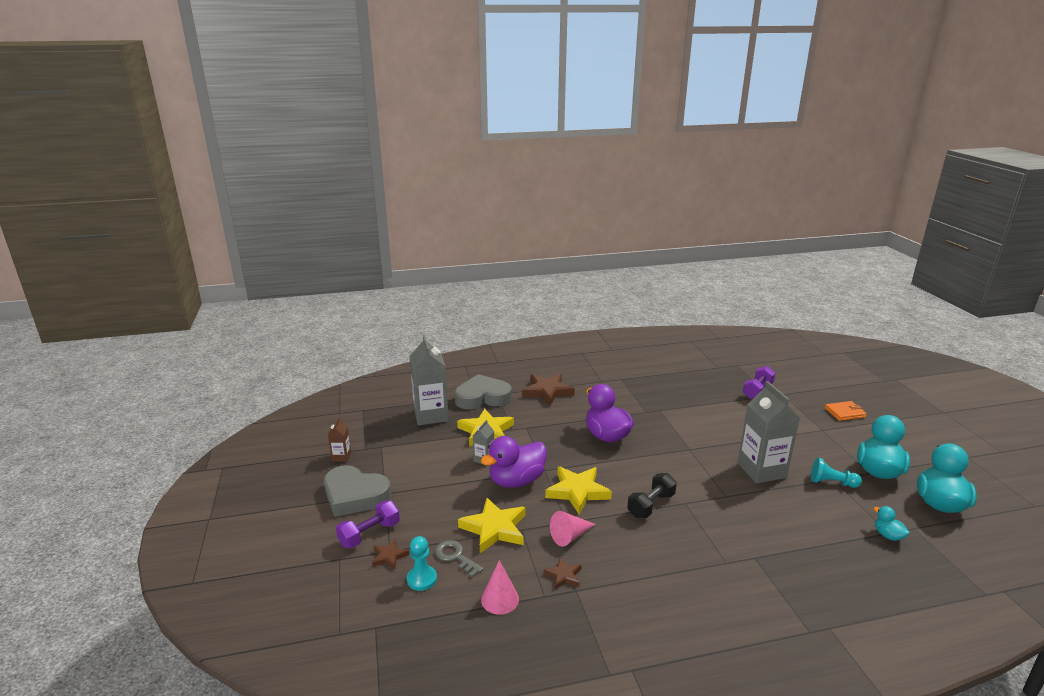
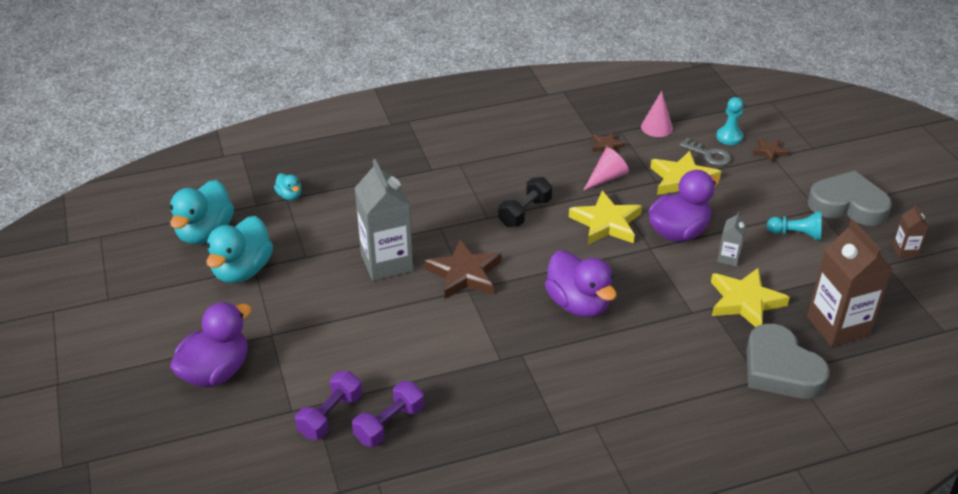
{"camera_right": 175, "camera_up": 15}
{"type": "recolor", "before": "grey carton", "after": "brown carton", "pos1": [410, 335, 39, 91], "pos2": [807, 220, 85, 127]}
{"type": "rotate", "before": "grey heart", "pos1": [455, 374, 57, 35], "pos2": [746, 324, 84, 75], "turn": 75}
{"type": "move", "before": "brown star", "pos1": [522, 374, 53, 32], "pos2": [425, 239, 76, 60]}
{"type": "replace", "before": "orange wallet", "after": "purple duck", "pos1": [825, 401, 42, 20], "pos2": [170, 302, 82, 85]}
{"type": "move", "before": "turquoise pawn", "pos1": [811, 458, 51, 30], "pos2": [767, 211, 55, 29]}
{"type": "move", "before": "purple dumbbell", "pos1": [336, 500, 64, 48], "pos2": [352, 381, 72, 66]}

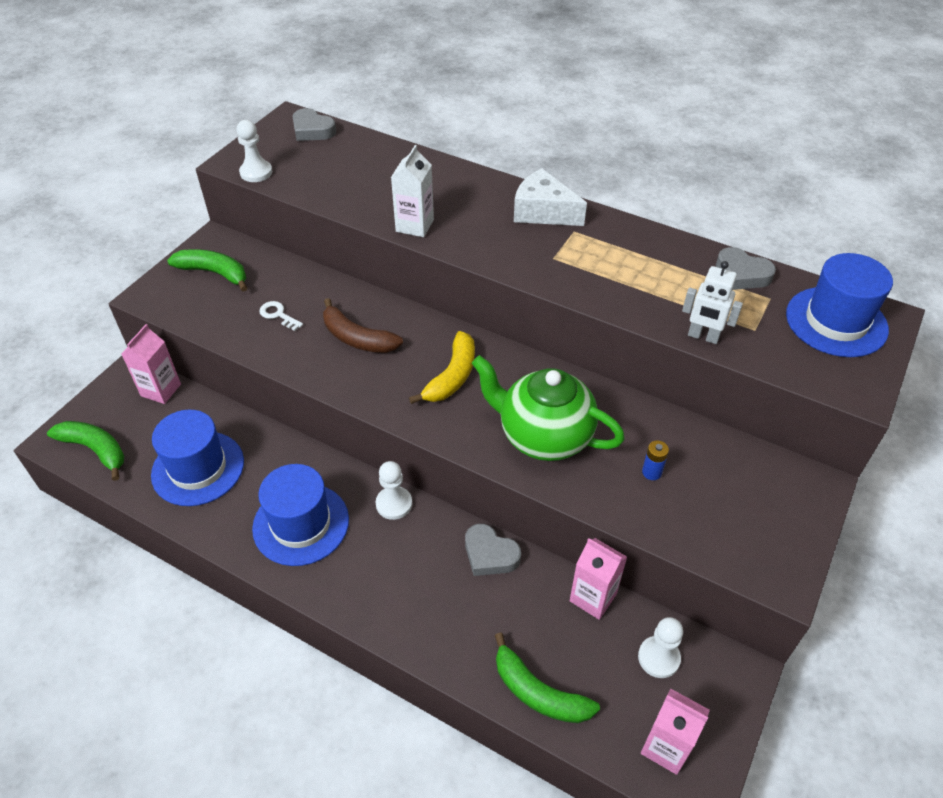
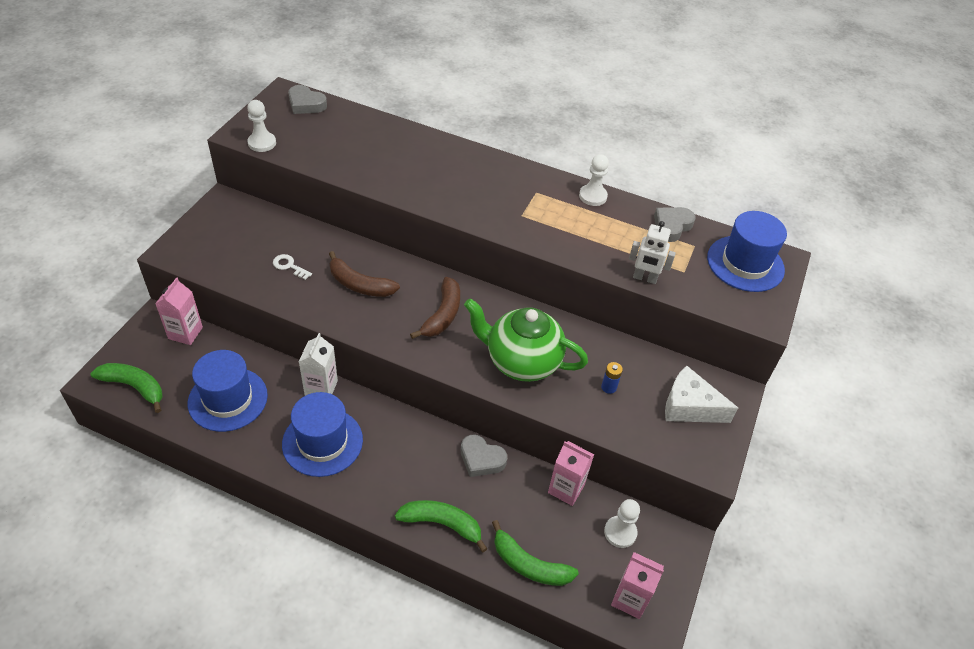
{"camera_right": -10, "camera_up": 0}
{"type": "move", "before": "white carton", "pos1": [391, 145, 43, 92], "pos2": [299, 333, 39, 63]}
{"type": "move", "before": "white cheese", "pos1": [514, 168, 73, 58], "pos2": [665, 366, 73, 57]}
{"type": "rotate", "before": "grey heart", "pos1": [716, 247, 60, 43], "pos2": [654, 207, 41, 35], "turn": 105}
{"type": "move", "before": "green banana", "pos1": [167, 249, 80, 43], "pos2": [395, 500, 93, 52]}
{"type": "recolor", "before": "yellow banana", "after": "brown banana", "pos1": [409, 331, 66, 73], "pos2": [410, 277, 50, 62]}
{"type": "move", "before": "white pawn", "pos1": [376, 461, 36, 59], "pos2": [579, 154, 30, 52]}

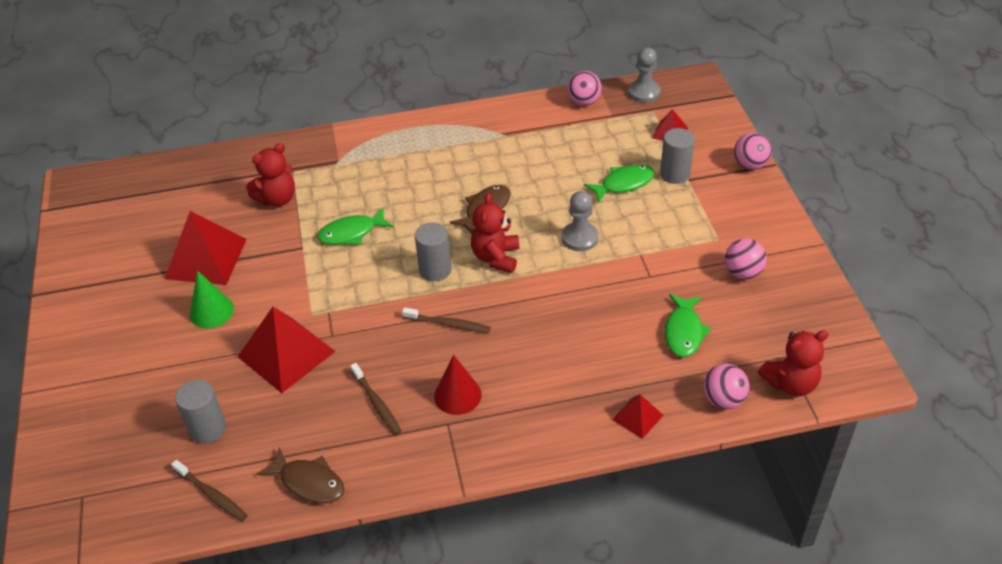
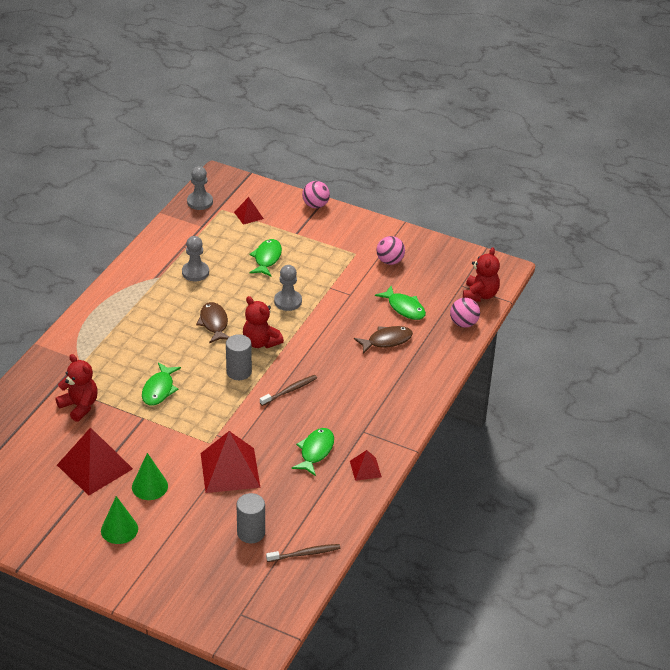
{"camera_right": -55, "camera_up": -5}
{"type": "delete", "before": "pink ball", "pos1": [567, 71, 35, 35]}
{"type": "delete", "before": "grey cylinder", "pos1": [660, 128, 35, 56]}
{"type": "rotate", "before": "red teddy bear", "pos1": [246, 143, 49, 64], "pos2": [56, 354, 42, 68], "turn": -45}
{"type": "delete", "before": "red cone", "pos1": [434, 355, 48, 60]}
{"type": "replace", "before": "brown toothbrush", "after": "green fish", "pos1": [350, 363, 51, 72], "pos2": [292, 428, 42, 48]}
{"type": "move", "before": "red pyramid", "pos1": [612, 394, 51, 45], "pos2": [350, 450, 32, 31]}
{"type": "move", "before": "brown fish", "pos1": [257, 447, 87, 56], "pos2": [354, 326, 59, 28]}
{"type": "insert", "after": "grey pawn", "pos2": [182, 236, 27, 45]}
{"type": "insert", "after": "green cone", "pos2": [101, 496, 37, 48]}

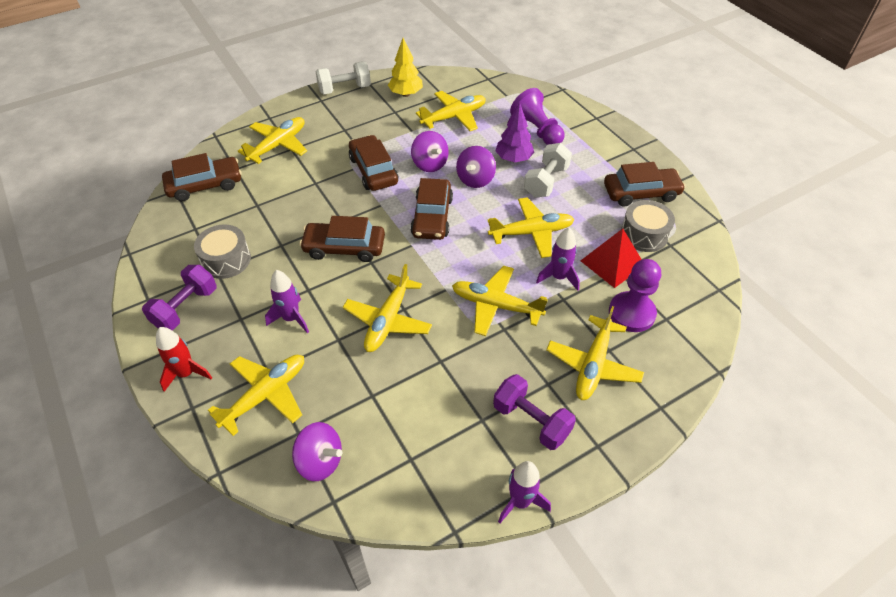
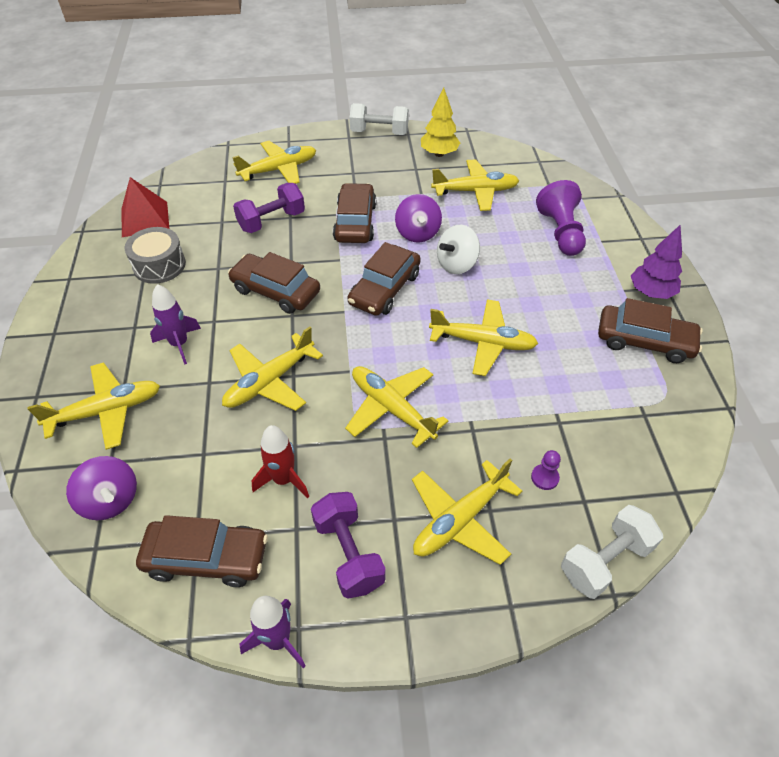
{"camera_right": 25, "camera_up": 0}
{"type": "move", "before": "purple tree", "pos1": [495, 102, 39, 60], "pos2": [631, 225, 51, 74]}
{"type": "move", "before": "white dumbbell", "pos1": [524, 143, 48, 55], "pos2": [561, 505, 102, 94]}
{"type": "recolor", "before": "purple spinning top", "after": "white spinning top", "pos1": [456, 146, 40, 42], "pos2": [437, 225, 43, 49]}
{"type": "move", "before": "brown car", "pos1": [162, 153, 79, 48], "pos2": [136, 515, 132, 72]}
{"type": "delete", "before": "grey drum", "pos1": [621, 200, 54, 52]}
{"type": "delete", "before": "purple rocket", "pos1": [536, 228, 44, 63]}
{"type": "move", "before": "red pyramid", "pos1": [581, 229, 61, 59], "pos2": [121, 177, 48, 60]}
{"type": "resize", "before": "purple pawn", "pos1": [609, 259, 52, 73], "pos2": [531, 450, 30, 40], "scale": 0.46}
{"type": "move", "before": "purple dumbbell", "pos1": [142, 265, 74, 66], "pos2": [233, 183, 72, 50]}
{"type": "move", "before": "red rocket", "pos1": [156, 327, 56, 65], "pos2": [251, 425, 58, 73]}

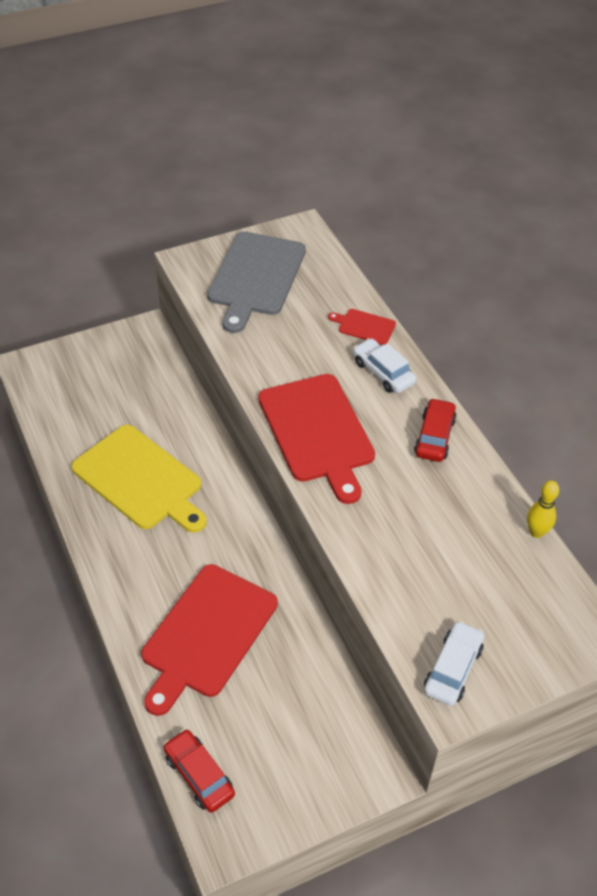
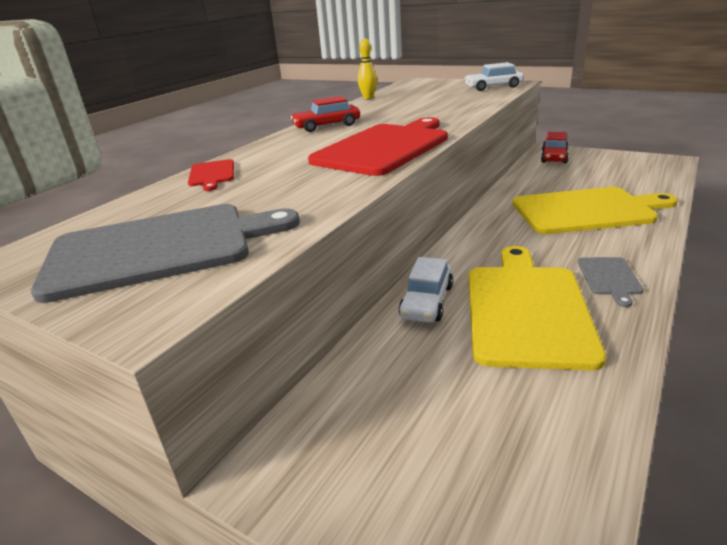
{"camera_right": -120, "camera_up": -20}
{"type": "move", "before": "white car", "pos1": [353, 338, 63, 55], "pos2": [399, 257, 54, 66]}
{"type": "recolor", "before": "red cutting board", "after": "yellow cutting board", "pos1": [141, 564, 137, 152], "pos2": [513, 187, 165, 47]}
{"type": "move", "before": "red car", "pos1": [163, 729, 72, 84], "pos2": [541, 132, 28, 31]}
{"type": "insert", "after": "grey cutting board", "pos2": [578, 257, 66, 50]}

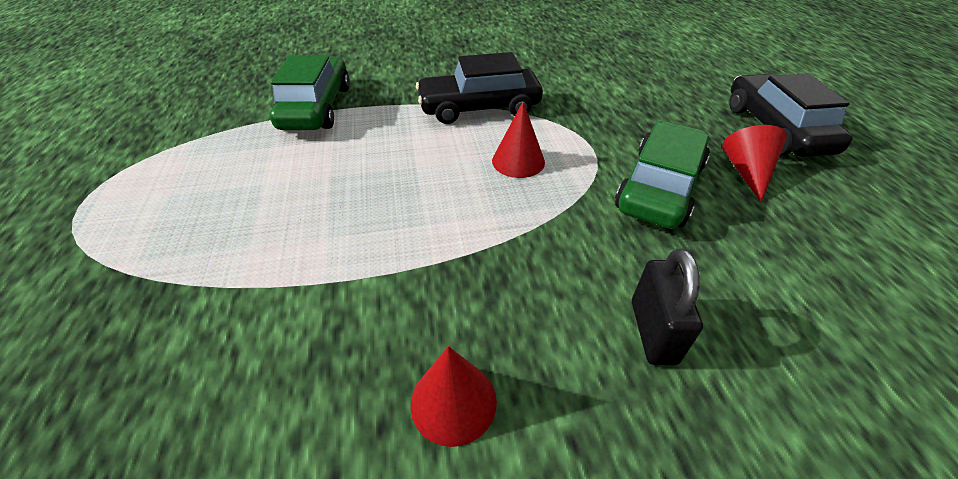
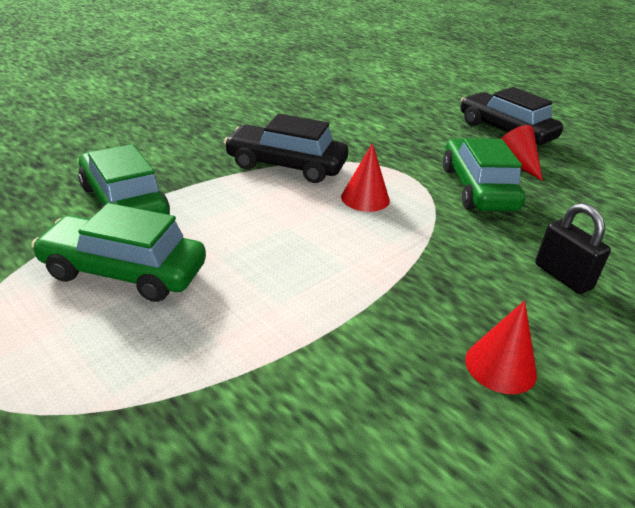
{"camera_right": -35, "camera_up": -10}
{"type": "rotate", "before": "black car", "pos1": [416, 52, 127, 72], "pos2": [224, 114, 124, 69], "turn": 60}
{"type": "insert", "after": "green car", "pos2": [31, 203, 175, 99]}

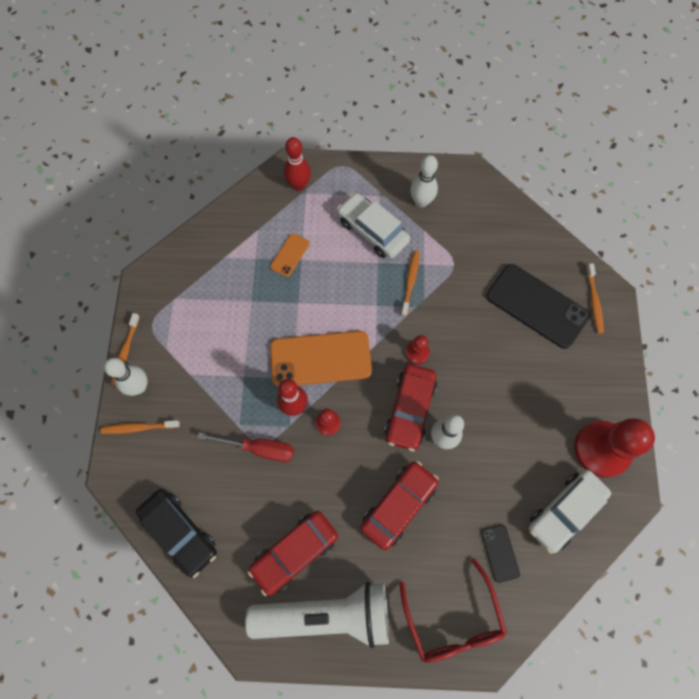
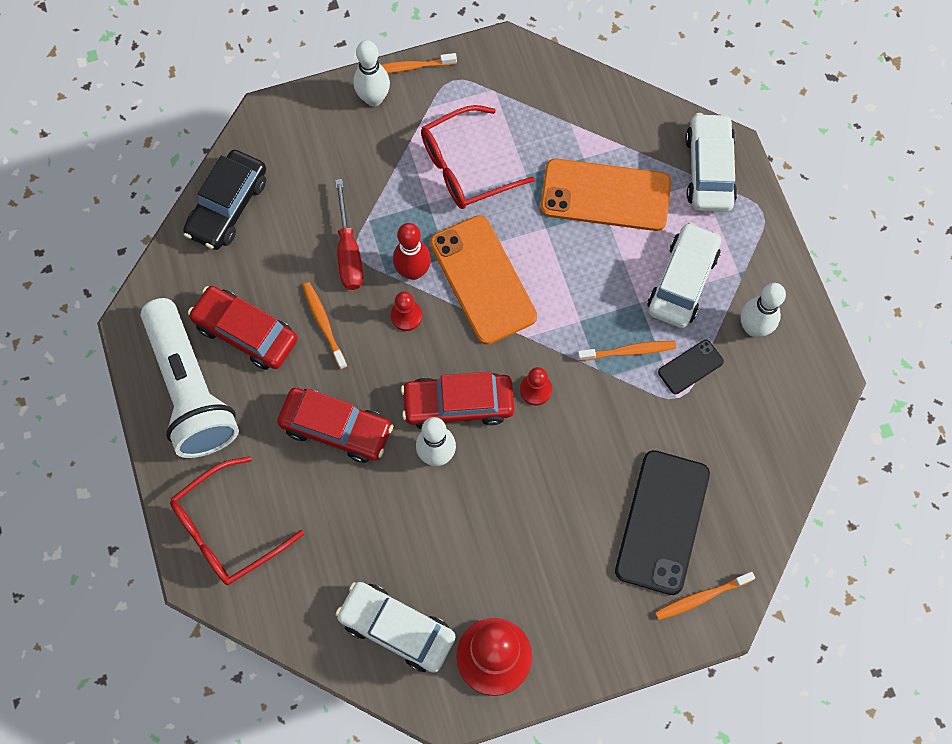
{"camera_right": 70, "camera_up": 0}
{"type": "replace", "before": "red bowling pin", "after": "white car", "pos1": [284, 137, 27, 54], "pos2": [685, 113, 52, 99]}
{"type": "resize", "before": "orange phone", "pos1": [270, 233, 40, 44], "pos2": [540, 159, 131, 72], "scale": 2.09}
{"type": "move", "before": "orange toothbrush", "pos1": [101, 420, 79, 14], "pos2": [303, 282, 44, 87]}
{"type": "move", "before": "black phone", "pos1": [481, 525, 39, 58], "pos2": [658, 340, 66, 54]}
{"type": "insert", "after": "red glasses", "pos2": [421, 105, 114, 104]}

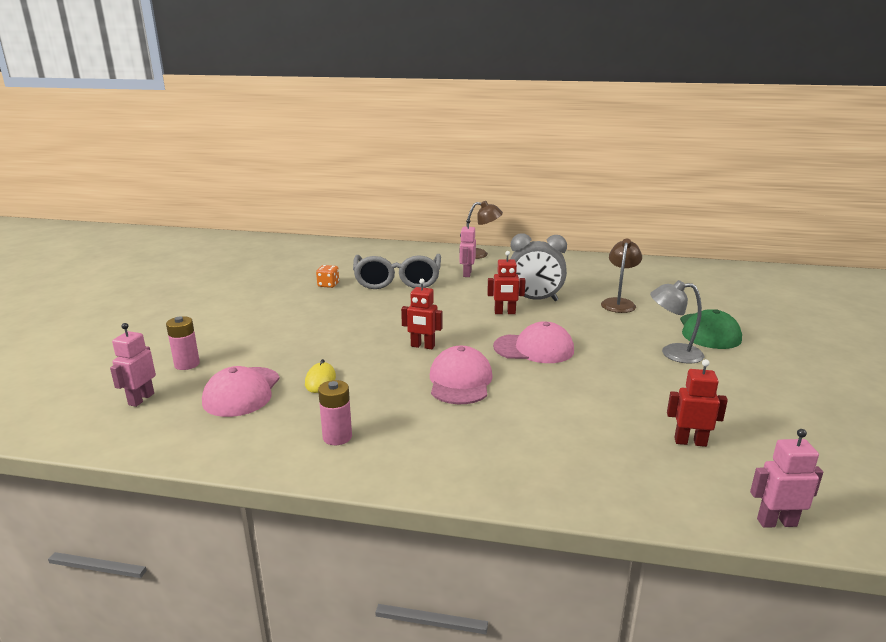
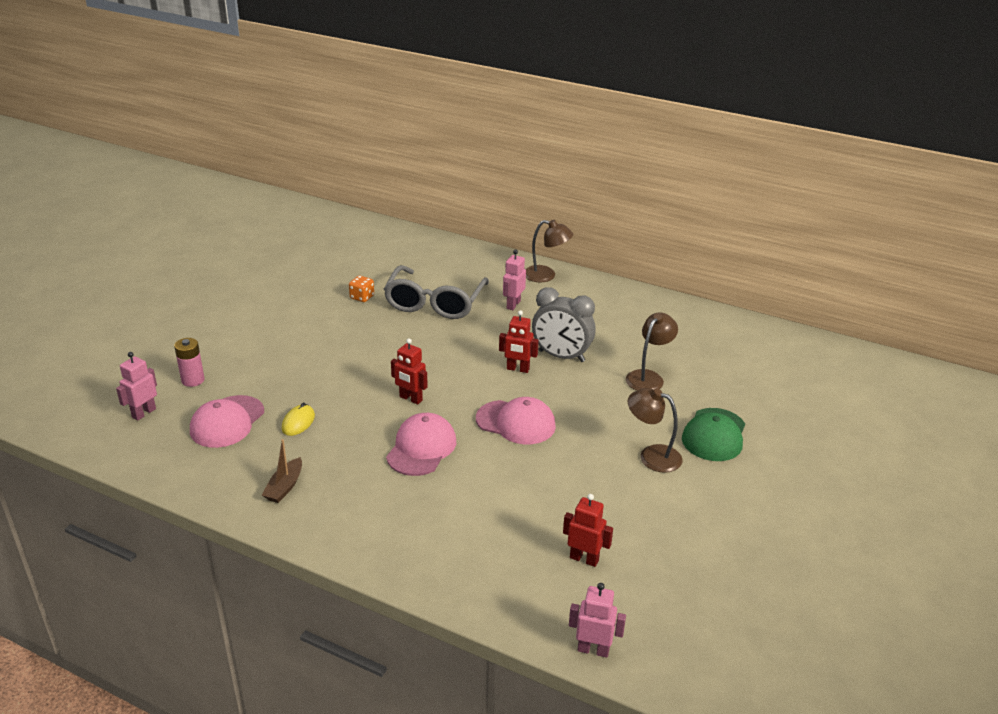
{"camera_right": 15, "camera_up": 10}
{"type": "recolor", "before": "grey lamp", "after": "brown lamp", "pos1": [650, 280, 54, 84], "pos2": [628, 388, 55, 85]}
{"type": "replace", "before": "pink battery", "after": "brown boat", "pos1": [318, 380, 34, 65], "pos2": [262, 439, 40, 64]}

